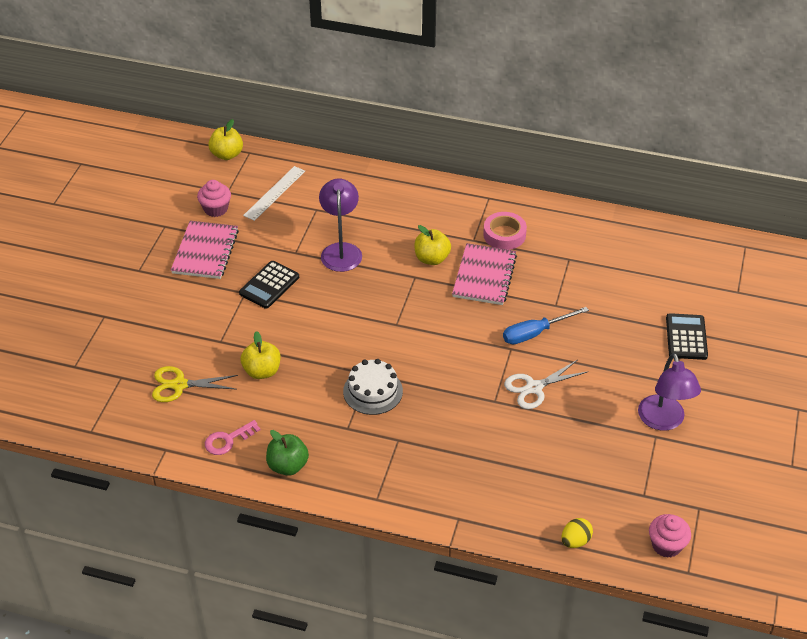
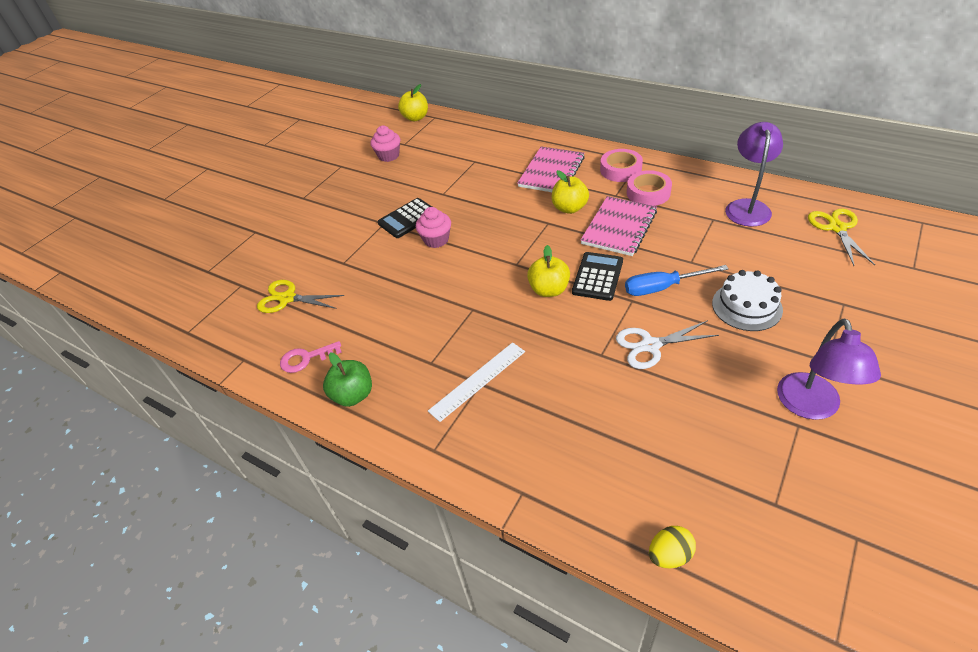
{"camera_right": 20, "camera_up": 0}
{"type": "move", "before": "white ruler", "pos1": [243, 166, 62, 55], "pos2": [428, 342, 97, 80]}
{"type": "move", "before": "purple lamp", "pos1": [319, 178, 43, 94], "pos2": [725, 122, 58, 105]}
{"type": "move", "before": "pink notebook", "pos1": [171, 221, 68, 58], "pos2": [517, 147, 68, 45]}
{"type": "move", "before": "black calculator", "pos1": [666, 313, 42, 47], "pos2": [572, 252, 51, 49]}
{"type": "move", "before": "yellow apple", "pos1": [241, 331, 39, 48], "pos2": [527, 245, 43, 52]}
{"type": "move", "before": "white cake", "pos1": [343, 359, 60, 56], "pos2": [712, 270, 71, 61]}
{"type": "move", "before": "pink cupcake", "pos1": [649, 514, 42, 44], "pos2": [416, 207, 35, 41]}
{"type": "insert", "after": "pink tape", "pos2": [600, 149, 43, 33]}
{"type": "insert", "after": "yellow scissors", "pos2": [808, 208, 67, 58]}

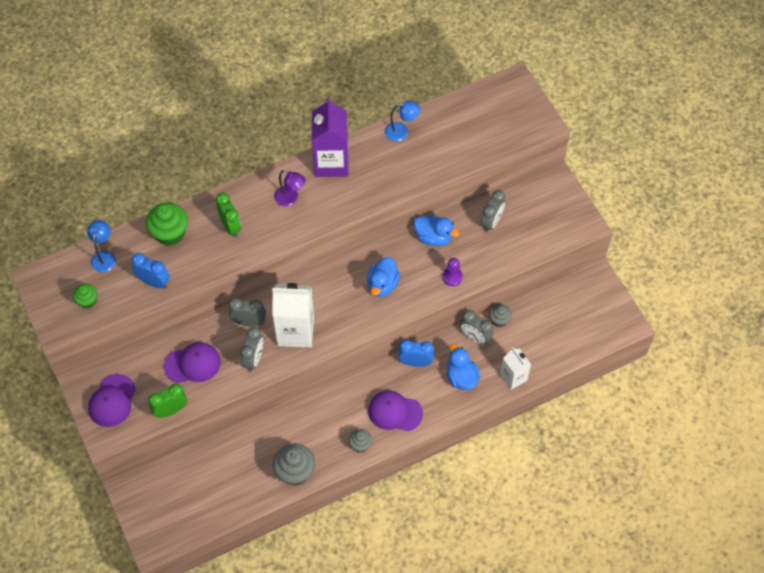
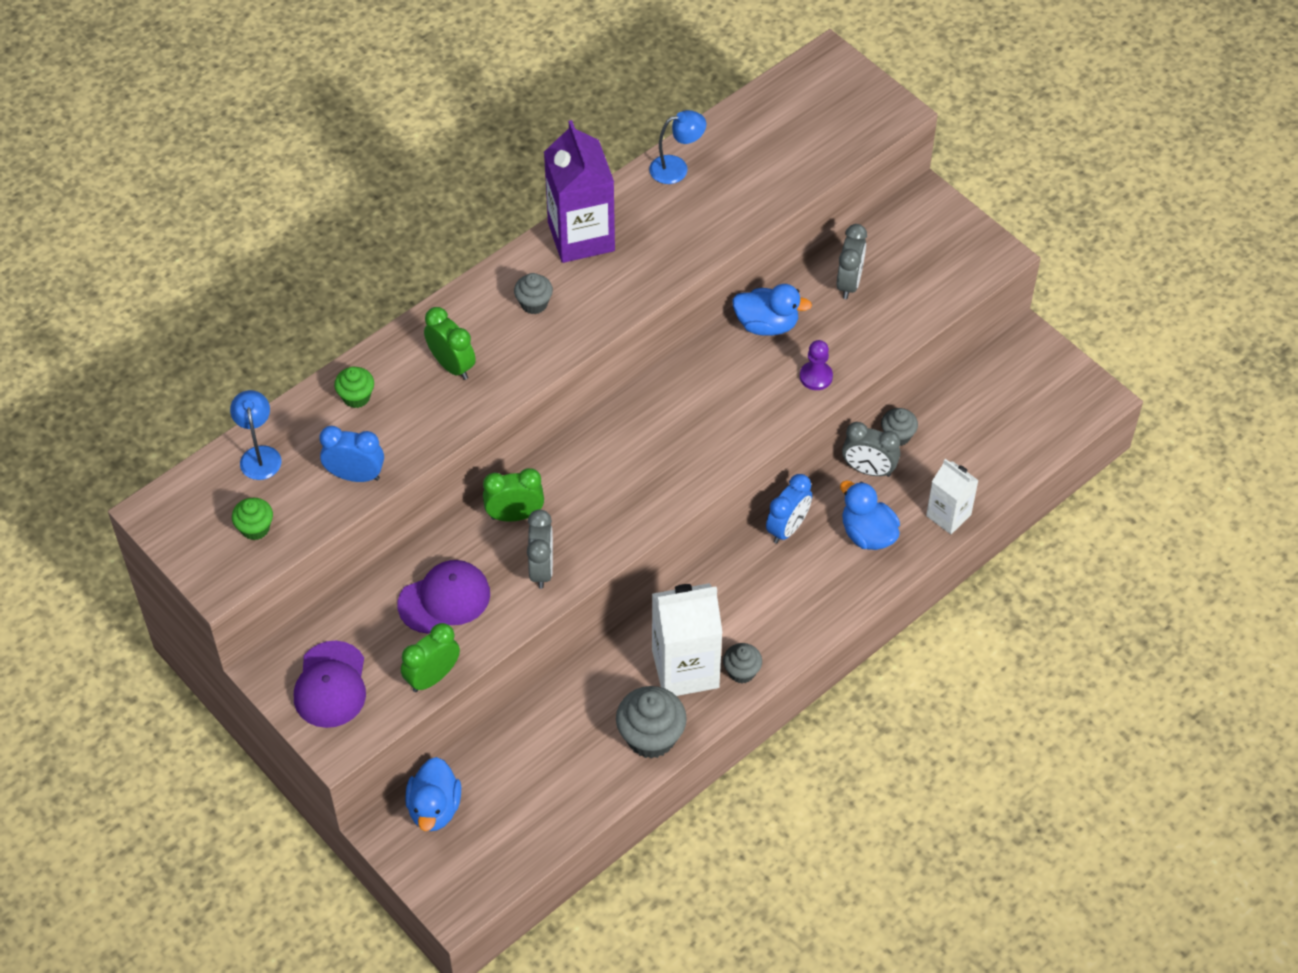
{"camera_right": -15, "camera_up": -5}
{"type": "replace", "before": "purple lamp", "after": "grey cupcake", "pos1": [274, 170, 32, 36], "pos2": [514, 273, 39, 41]}
{"type": "resize", "before": "green cupcake", "pos1": [146, 203, 42, 43], "pos2": [334, 367, 40, 41], "scale": 0.57}
{"type": "move", "before": "blue duck", "pos1": [367, 257, 33, 40], "pos2": [405, 757, 56, 74]}
{"type": "move", "before": "white carton", "pos1": [272, 283, 42, 65], "pos2": [652, 583, 71, 113]}
{"type": "recolor", "before": "grey clock", "after": "green clock", "pos1": [229, 298, 37, 29], "pos2": [483, 468, 61, 54]}
{"type": "rotate", "before": "blue clock", "pos1": [398, 340, 36, 27], "pos2": [766, 474, 46, 70], "turn": 135}
{"type": "delete", "before": "purple cap", "pos1": [368, 391, 55, 41]}

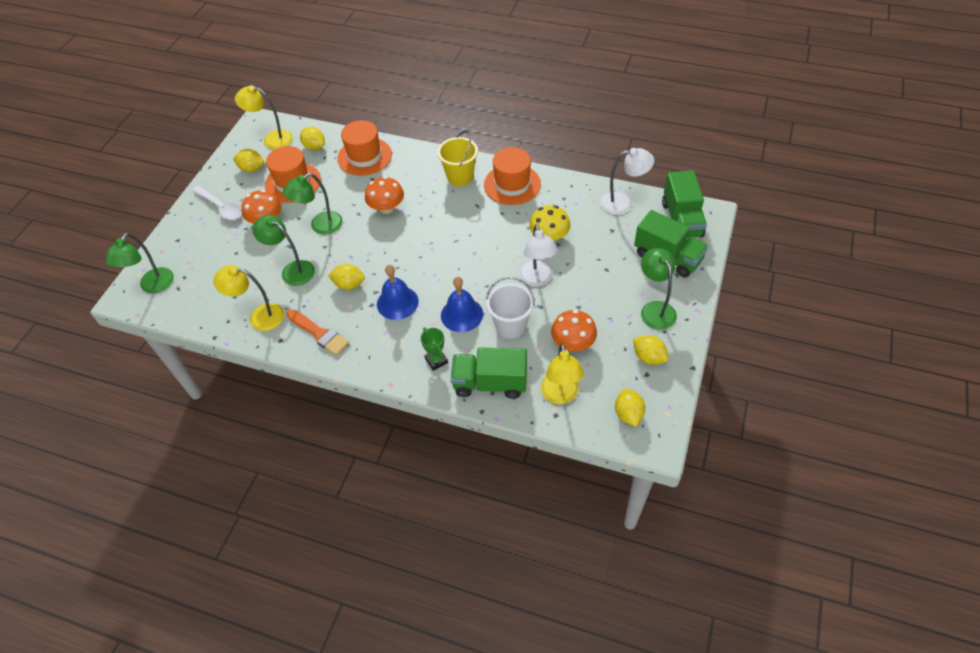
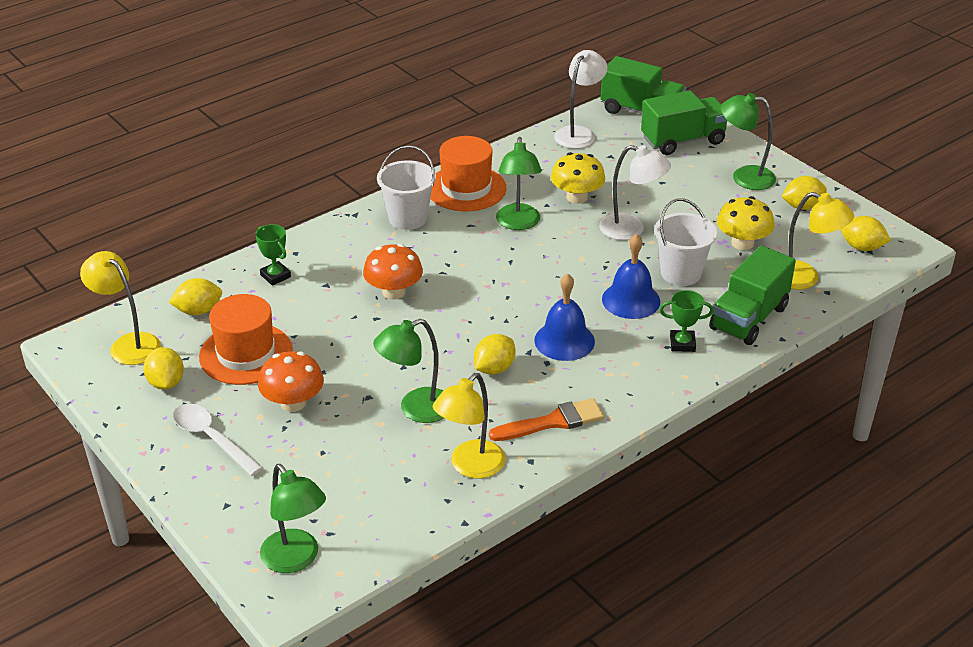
{"camera_right": -60, "camera_up": -15}
{"type": "rotate", "before": "yellow lamp", "pos1": [235, 85, 58, 64], "pos2": [80, 251, 81, 114], "turn": 90}
{"type": "replace", "before": "orange hat", "after": "green trophy", "pos1": [337, 120, 55, 56], "pos2": [255, 224, 36, 62]}
{"type": "recolor", "before": "yellow bucket", "after": "white bucket", "pos1": [437, 131, 41, 55], "pos2": [377, 145, 59, 85]}
{"type": "rotate", "before": "yellow lemon", "pos1": [233, 149, 31, 23], "pos2": [143, 347, 41, 43], "turn": -60}
{"type": "move", "before": "green lamp", "pos1": [283, 173, 60, 61], "pos2": [496, 137, 46, 93]}
{"type": "rotate", "before": "white spoon", "pos1": [192, 186, 50, 34], "pos2": [173, 404, 90, 72], "turn": -120}
{"type": "recolor", "before": "orange mushroom", "after": "yellow mushroom", "pos1": [551, 310, 46, 41], "pos2": [717, 196, 57, 54]}

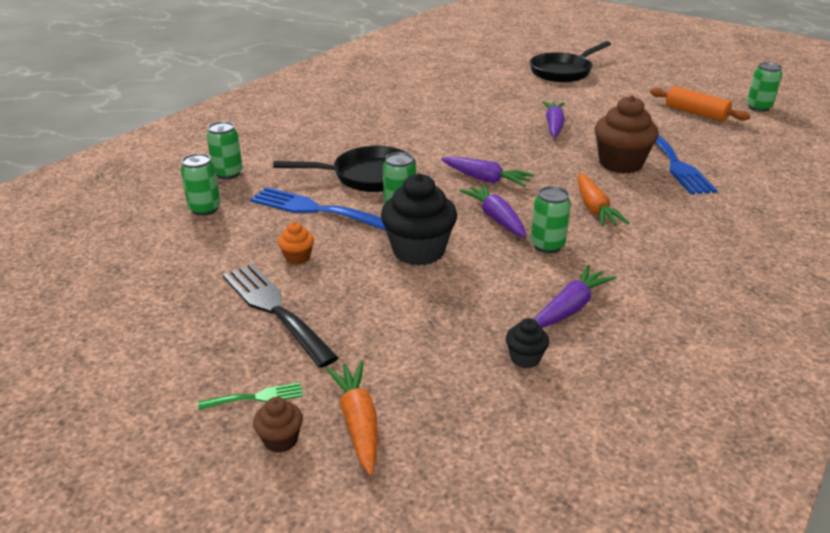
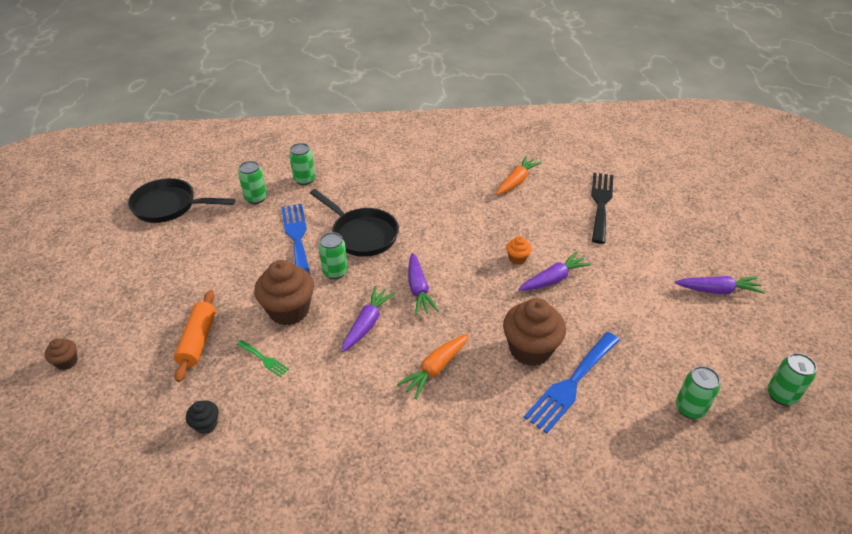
{"camera_right": 50, "camera_up": 10}
{"type": "move", "before": "black pan", "pos1": [530, 41, 81, 41], "pos2": [128, 178, 107, 45]}
{"type": "move", "before": "orange rolling pin", "pos1": [650, 86, 100, 36], "pos2": [174, 290, 42, 92]}
{"type": "recolor", "before": "black cupcake", "after": "brown cupcake", "pos1": [381, 173, 76, 93], "pos2": [254, 260, 60, 65]}
{"type": "move", "before": "green can", "pos1": [531, 186, 40, 67], "pos2": [676, 366, 44, 53]}
{"type": "move", "before": "orange cupcake", "pos1": [278, 222, 36, 43], "pos2": [506, 236, 26, 29]}
{"type": "move", "before": "black fork", "pos1": [222, 263, 117, 105], "pos2": [591, 173, 22, 71]}
{"type": "move", "before": "purple carrot", "pos1": [534, 265, 82, 63], "pos2": [675, 276, 90, 18]}
{"type": "move", "before": "orange carrot", "pos1": [326, 360, 52, 115], "pos2": [496, 156, 46, 39]}
{"type": "move", "before": "green fork", "pos1": [198, 383, 105, 27], "pos2": [237, 340, 52, 37]}

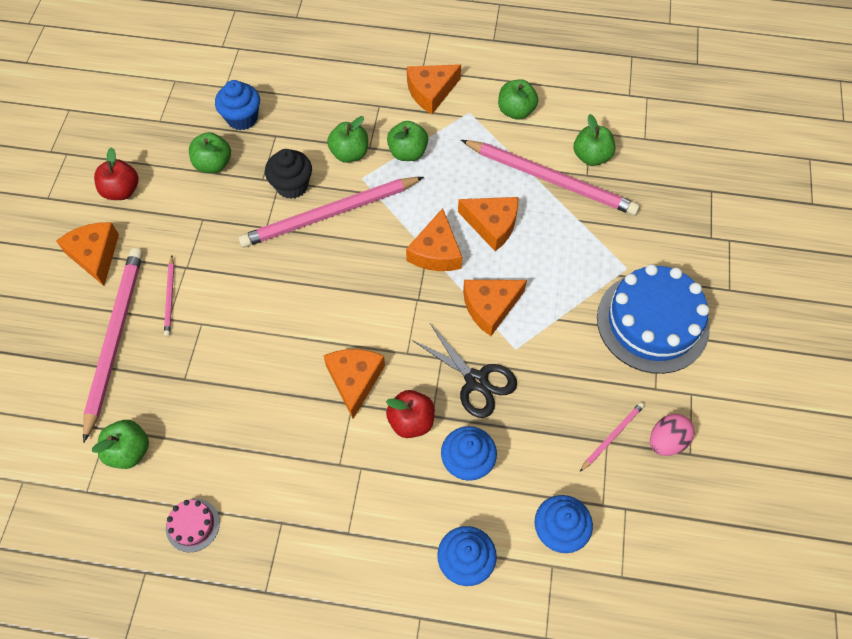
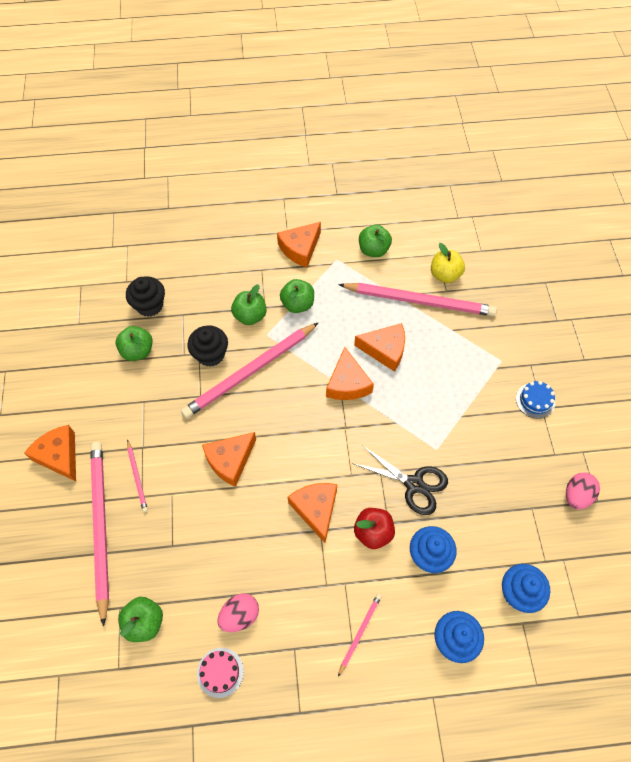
{"camera_right": -15, "camera_up": 0}
{"type": "recolor", "before": "blue cupcake", "after": "black cupcake", "pos1": [215, 80, 45, 50], "pos2": [126, 276, 39, 41]}
{"type": "recolor", "before": "green apple", "after": "yellow apple", "pos1": [574, 114, 41, 52], "pos2": [431, 243, 34, 40]}
{"type": "delete", "before": "red apple", "pos1": [94, 147, 44, 53]}
{"type": "resize", "before": "blue cake", "pos1": [597, 264, 113, 110], "pos2": [516, 381, 39, 38], "scale": 0.43}
{"type": "move", "before": "orange cheese", "pos1": [463, 280, 64, 56], "pos2": [202, 432, 54, 55]}
{"type": "move", "before": "pink pencil", "pos1": [580, 402, 65, 70], "pos2": [338, 594, 44, 82]}
{"type": "insert", "after": "pink egg", "pos2": [218, 593, 41, 39]}

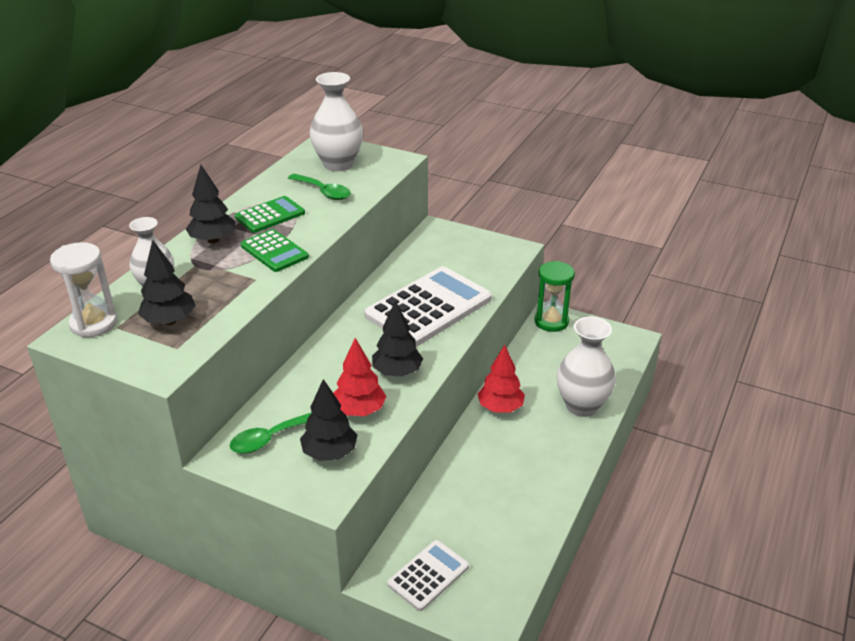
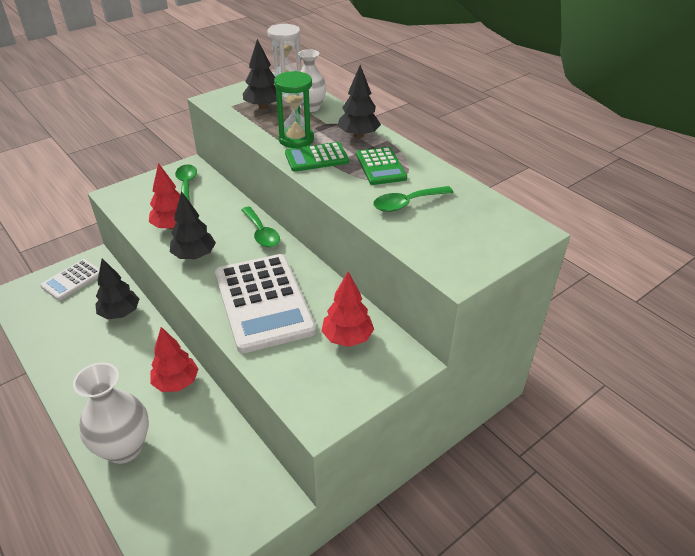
{"camera_right": 115, "camera_up": 5}
{"type": "delete", "before": "white vase", "pos1": [310, 72, 53, 99]}
{"type": "move", "before": "green hourglass", "pos1": [534, 261, 41, 71], "pos2": [274, 71, 40, 77]}
{"type": "move", "before": "black tree", "pos1": [300, 379, 57, 82], "pos2": [95, 258, 44, 61]}
{"type": "rotate", "before": "white calculator", "pos1": [387, 540, 82, 71], "pos2": [40, 259, 60, 42], "turn": 60}
{"type": "insert", "after": "green spoon", "pos2": [241, 207, 39, 41]}
{"type": "insert", "after": "red tree", "pos2": [321, 272, 53, 75]}

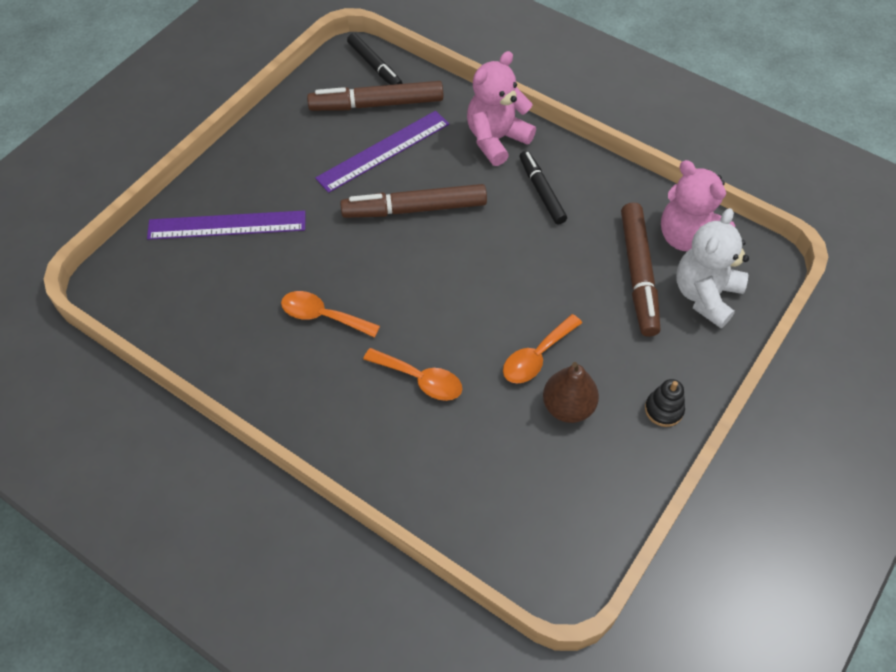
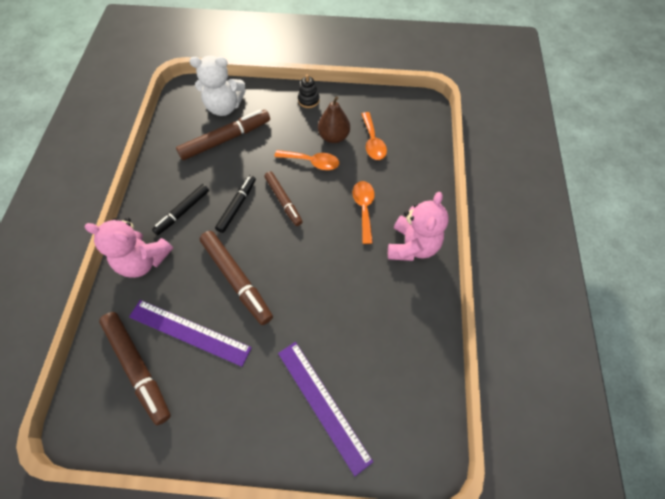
{"camera_right": -120, "camera_up": 5}
{"type": "move", "before": "black marker", "pos1": [347, 33, 55, 52], "pos2": [215, 175, 41, 58]}
{"type": "move", "before": "pink teddy bear", "pos1": [661, 160, 74, 91], "pos2": [388, 192, 61, 69]}
{"type": "move", "before": "orange spoon", "pos1": [281, 291, 99, 47], "pos2": [361, 112, 26, 48]}
{"type": "insert", "after": "brown marker", "pos2": [264, 171, 39, 55]}

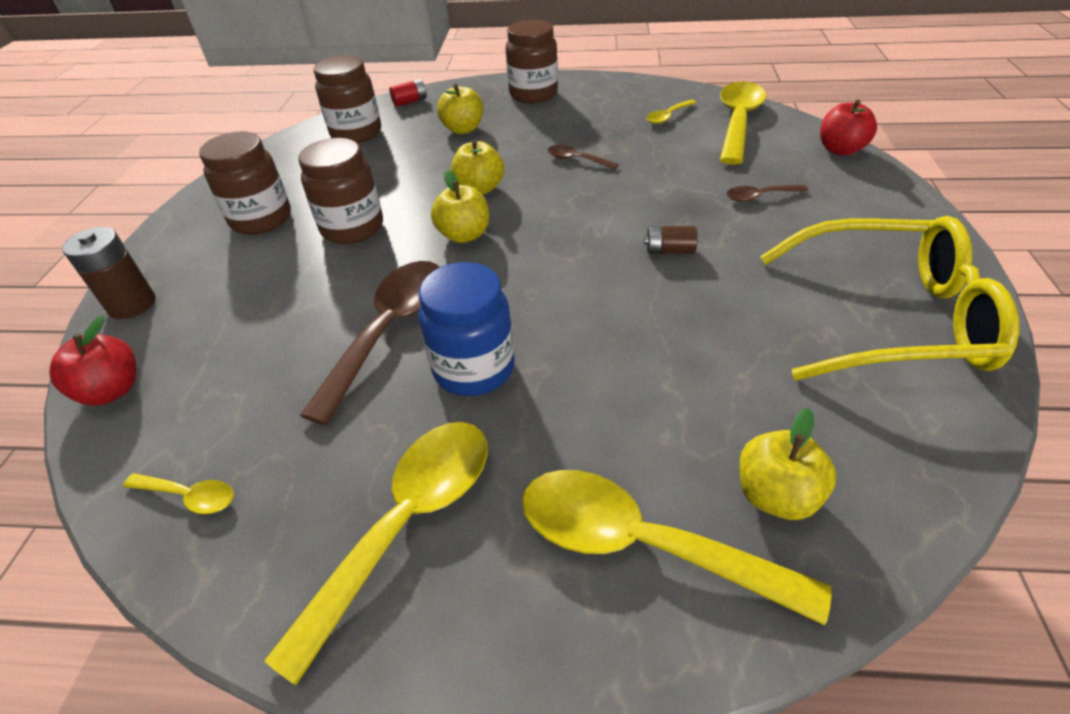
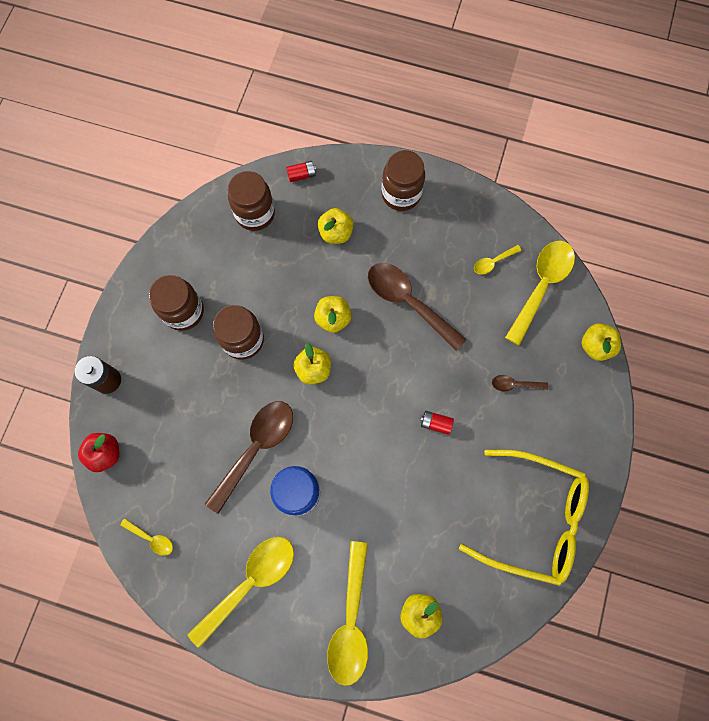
{"camera_right": 10, "camera_up": 30}
{"type": "recolor", "before": "red apple", "after": "yellow apple", "pos1": [820, 100, 57, 56], "pos2": [581, 323, 40, 38]}
{"type": "resize", "before": "brown spoon", "pos1": [548, 145, 71, 25], "pos2": [368, 263, 99, 88], "scale": 2.16}
{"type": "recolor", "before": "brown battery", "after": "red battery", "pos1": [644, 226, 54, 28], "pos2": [420, 411, 34, 24]}
{"type": "rotate", "before": "yellow spoon", "pos1": [522, 470, 309, 155], "pos2": [327, 541, 41, 145], "turn": -120}

